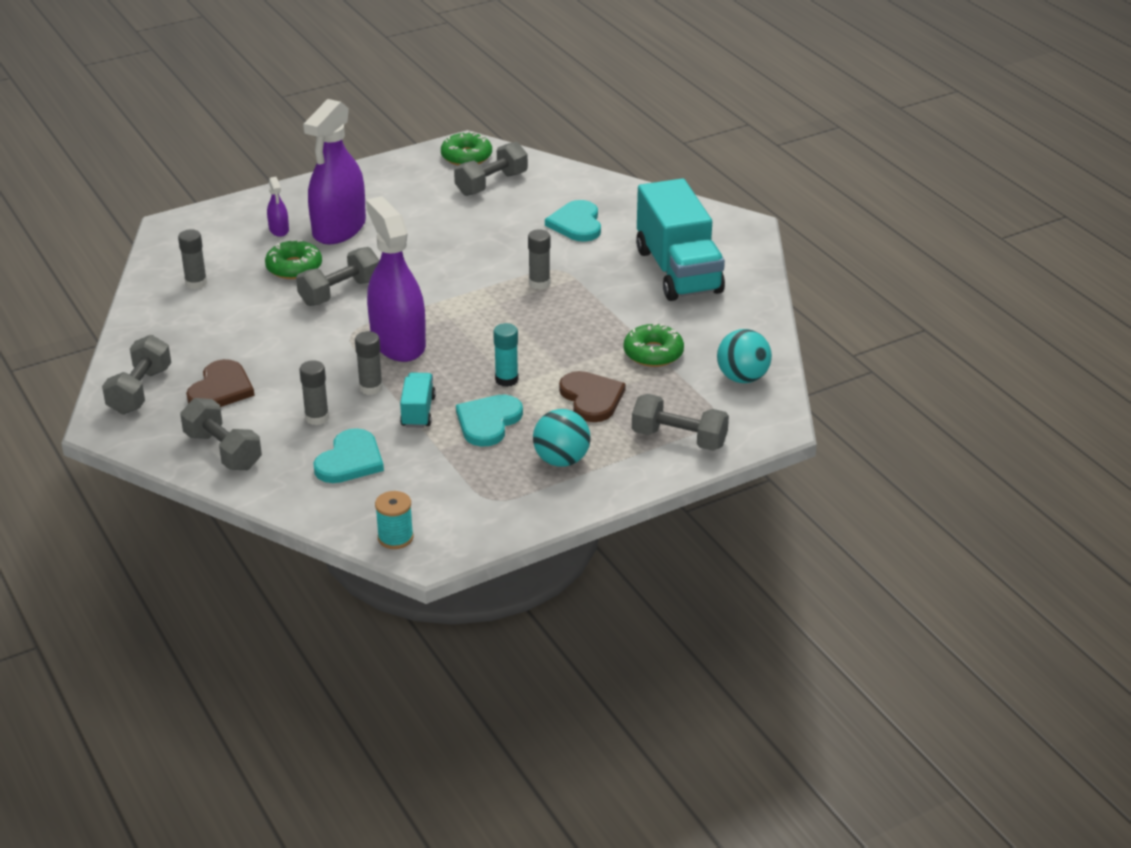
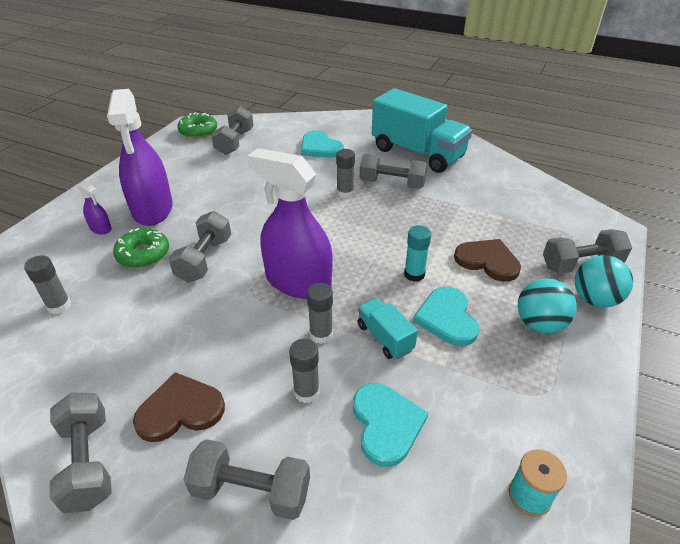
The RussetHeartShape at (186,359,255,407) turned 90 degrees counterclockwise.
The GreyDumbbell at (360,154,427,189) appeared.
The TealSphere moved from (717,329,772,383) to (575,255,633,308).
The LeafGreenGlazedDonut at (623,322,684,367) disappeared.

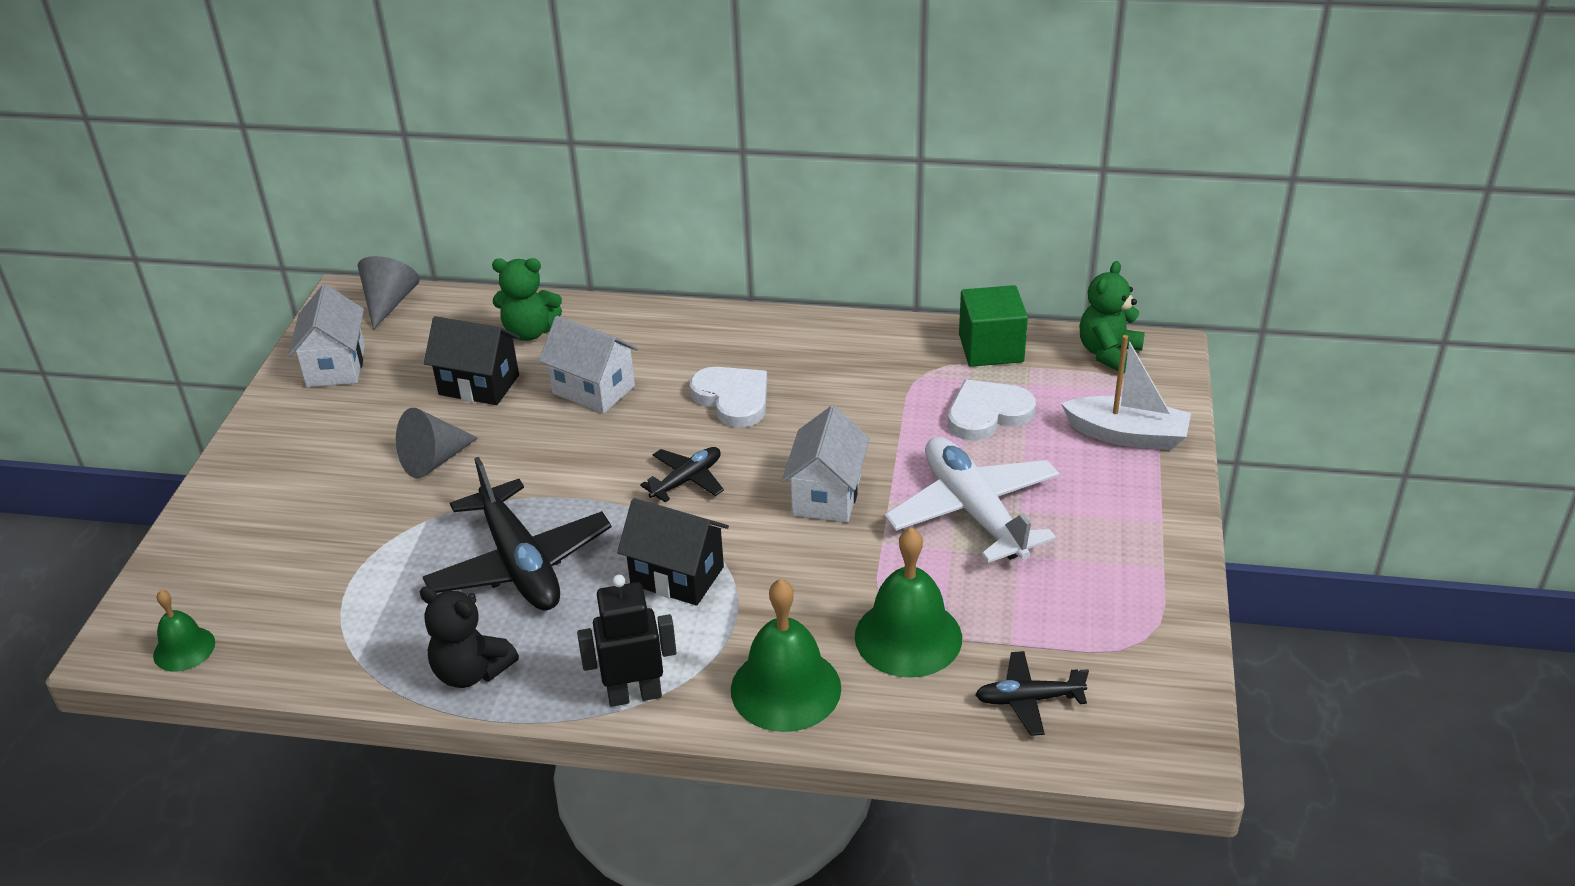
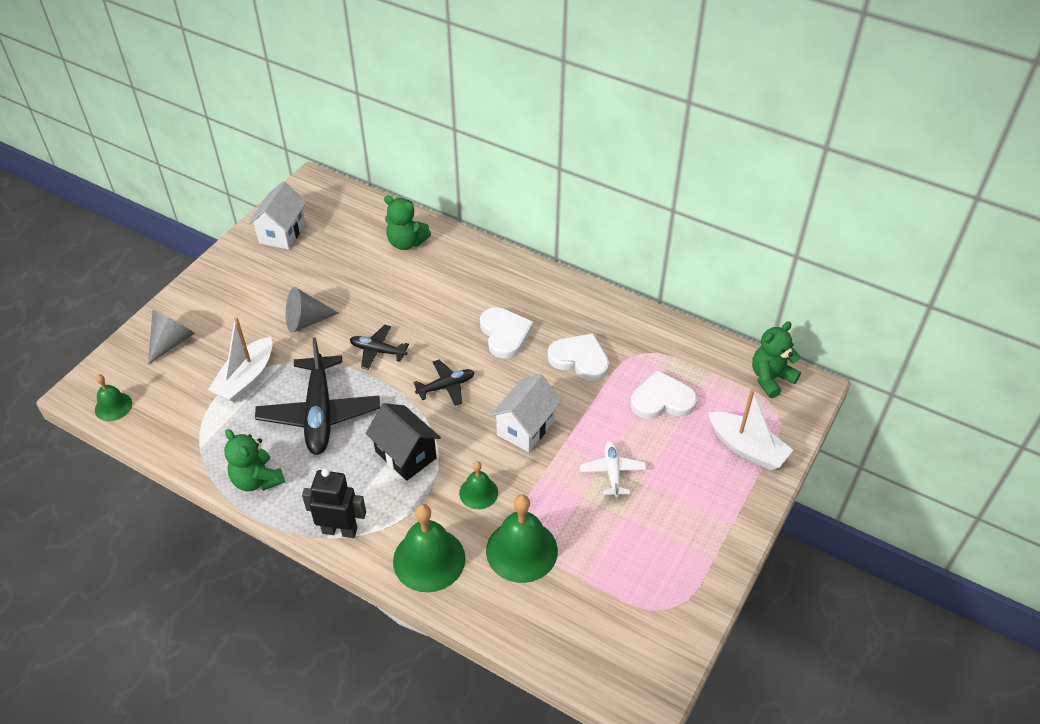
The GreySolidCone moved from (358,256,420,330) to (148,310,195,365).
The PureWhiteToyBoat at (208,317,272,402) appeared.
The BlackTeddyBear at (419,586,519,688) became the LeafGreenTeddyBear at (224,429,285,491).
The BlackToyPlane moved from (975,651,1089,736) to (350,325,409,370).
The LeafGreenBell at (459,461,498,509) appeared.
The PureWhiteHeartShape at (548,333,609,381) appeared.
The PureWhiteToyPlane at (885,437,1060,563) changed to 0.51 times the size.
The BlackHouse at (424,316,520,405) disappeared.
The PureWhiteHouse at (539,316,639,413) disappeared.
The LeafGreenSolidCube at (959,285,1028,367) disappeared.

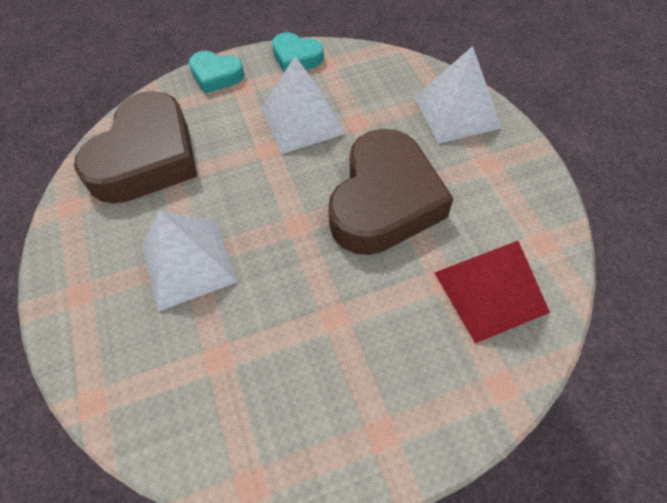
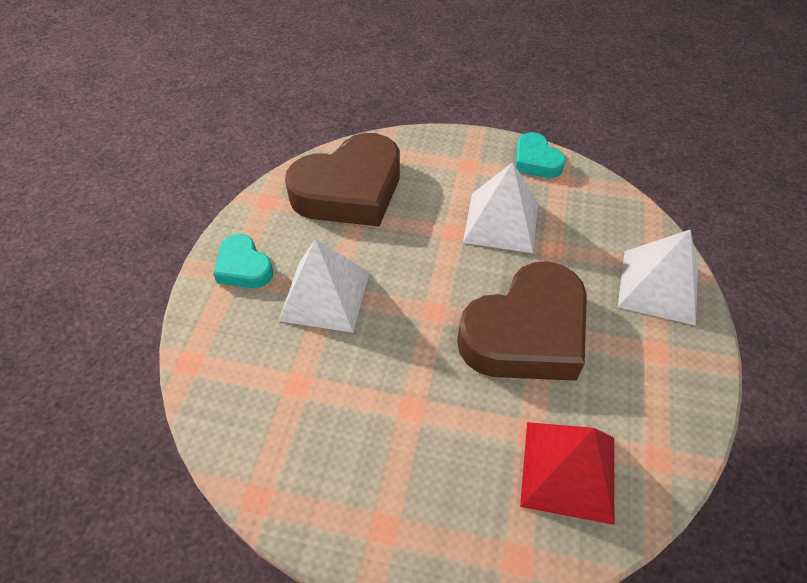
The TealHeartShape moved from (189,51,244,94) to (213,234,273,288).

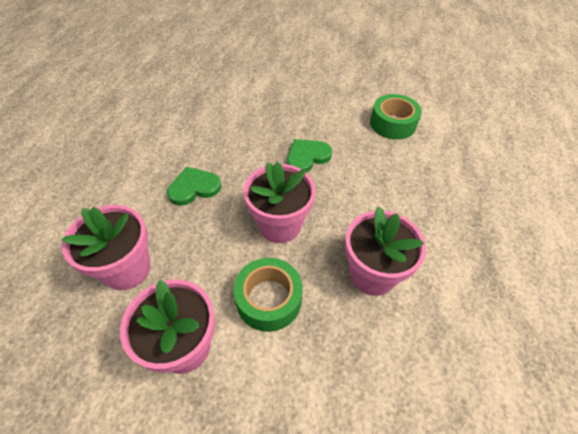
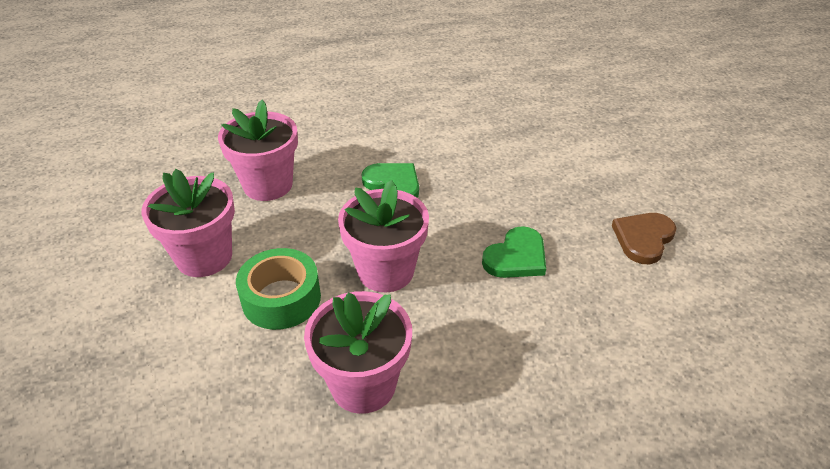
The LeafGreenHeartShape at (287,139,332,172) turned 105 degrees clockwise.
The RussetHeartShape at (612,213,676,264) appeared.
The LeafGreenStickyTape at (370,94,422,140) disappeared.

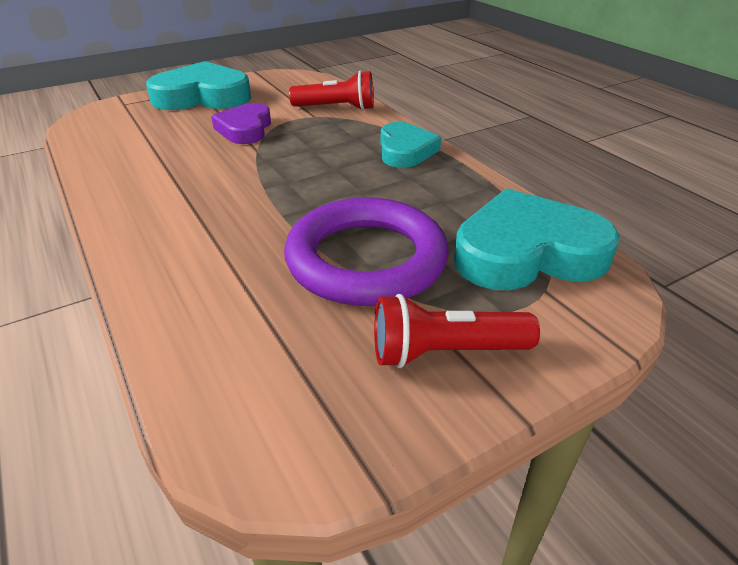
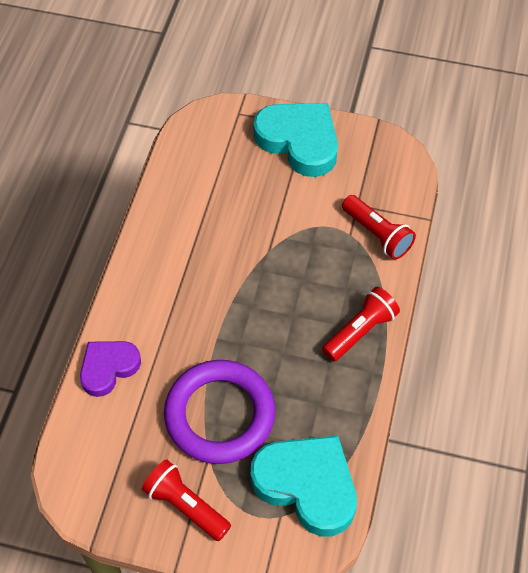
The VioletHeartShape moved from (211,103,271,144) to (80,341,141,397).
The TealHeartShape at (381,122,441,168) was replaced by the RedPocketTorch at (322,287,400,362).

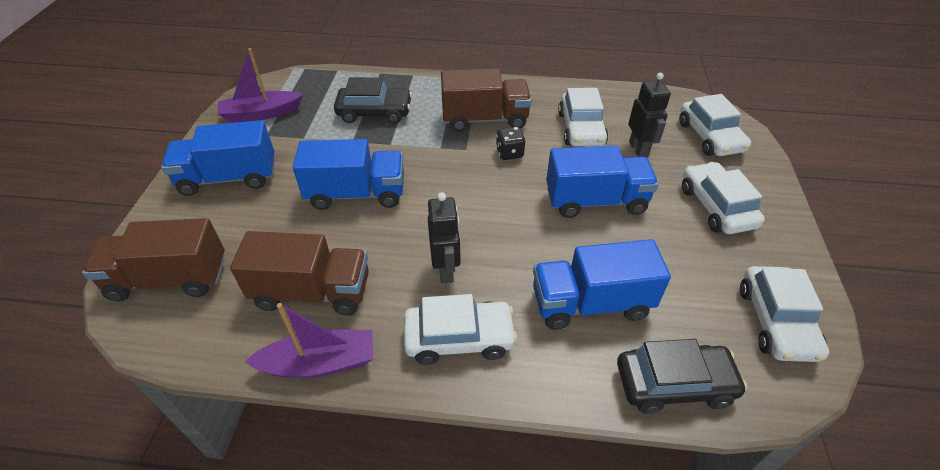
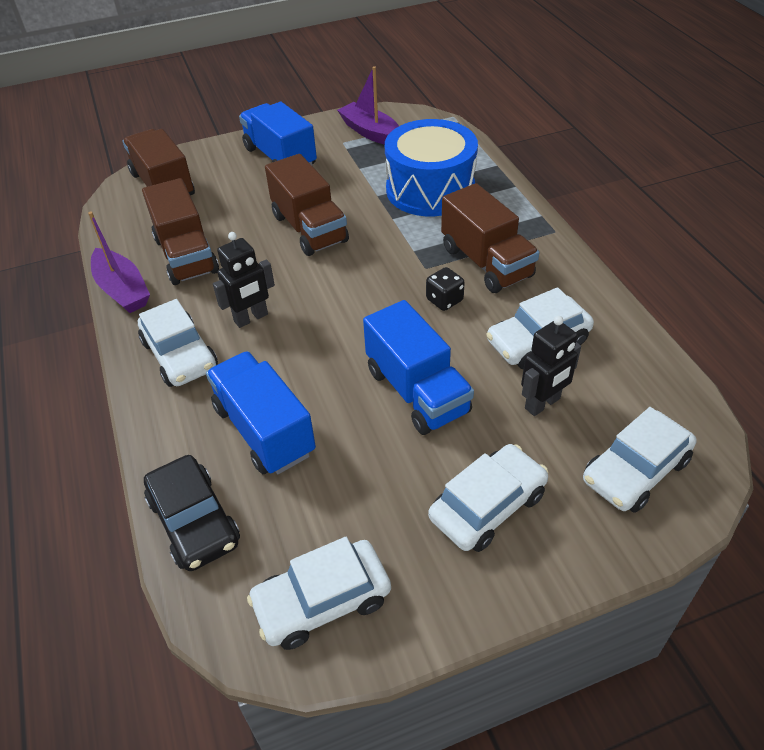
The RoyalBlueTruck at (293,139,404,210) became the RussetTruck at (265,154,349,256).
The BlackAutomobile at (334,77,412,124) was replaced by the RoyalBlueDrum at (385,119,478,216).

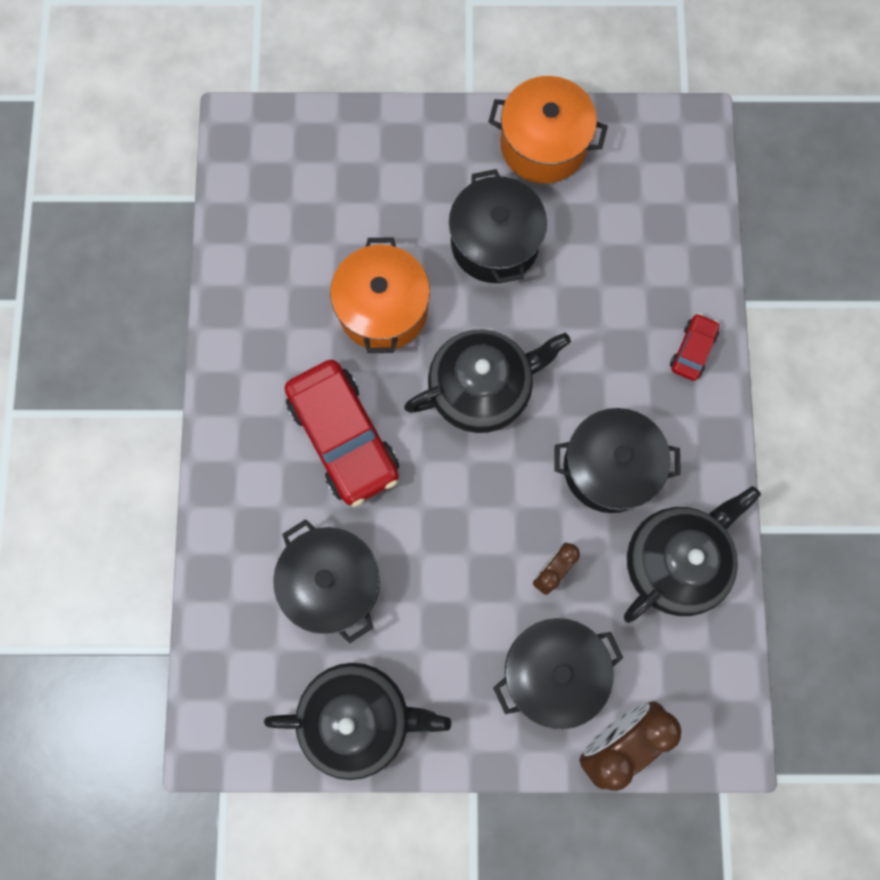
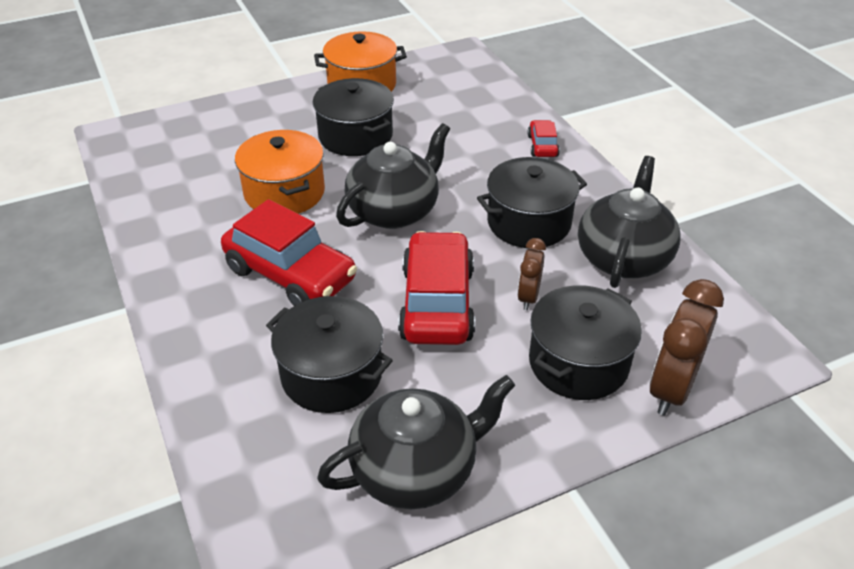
The RedAutomobile at (398,231,475,345) appeared.

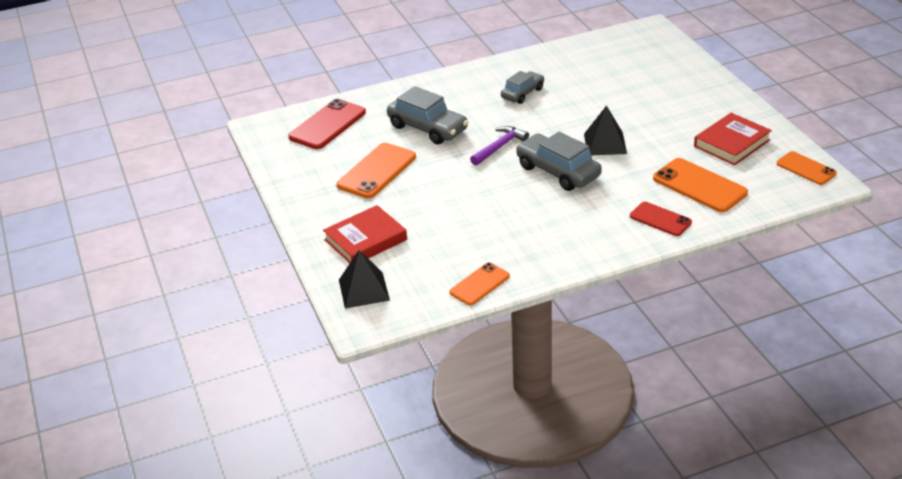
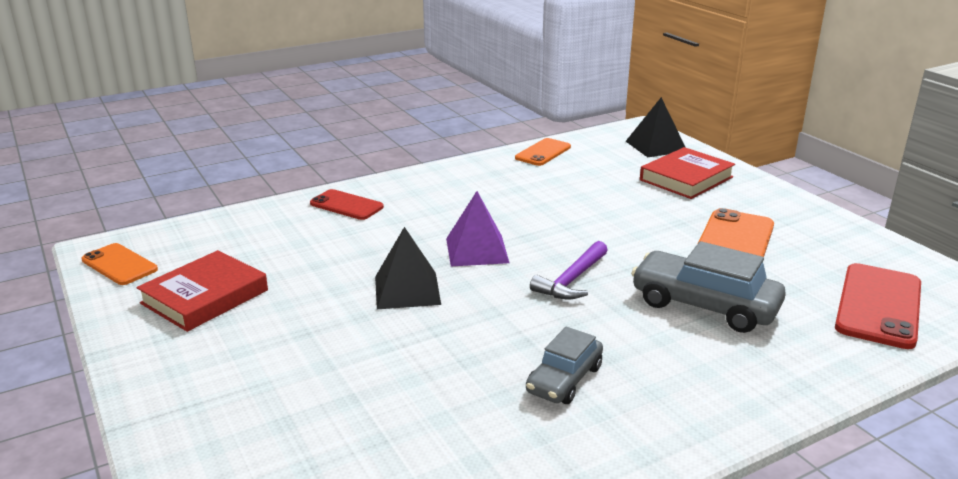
The GreyAutomobile at (516,132,602,191) was replaced by the VioletPyramid at (446,191,509,266).
The OrangePhone at (653,158,748,212) disappeared.

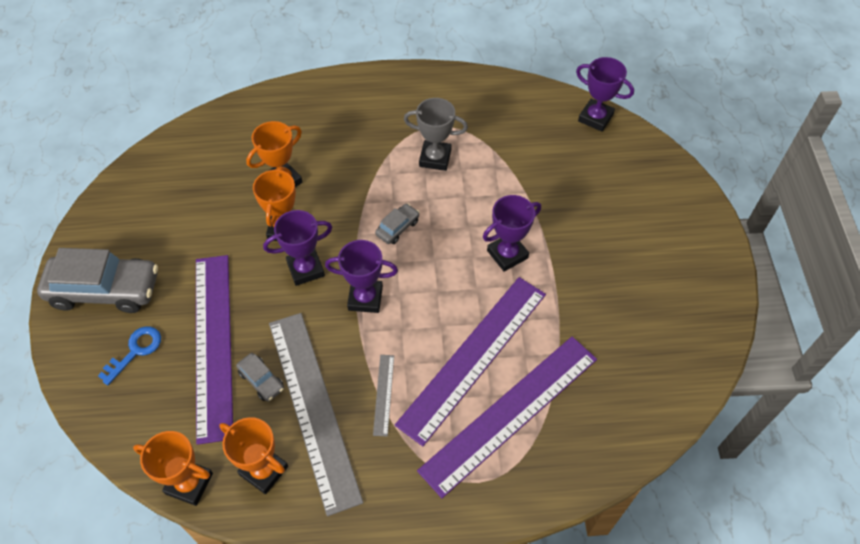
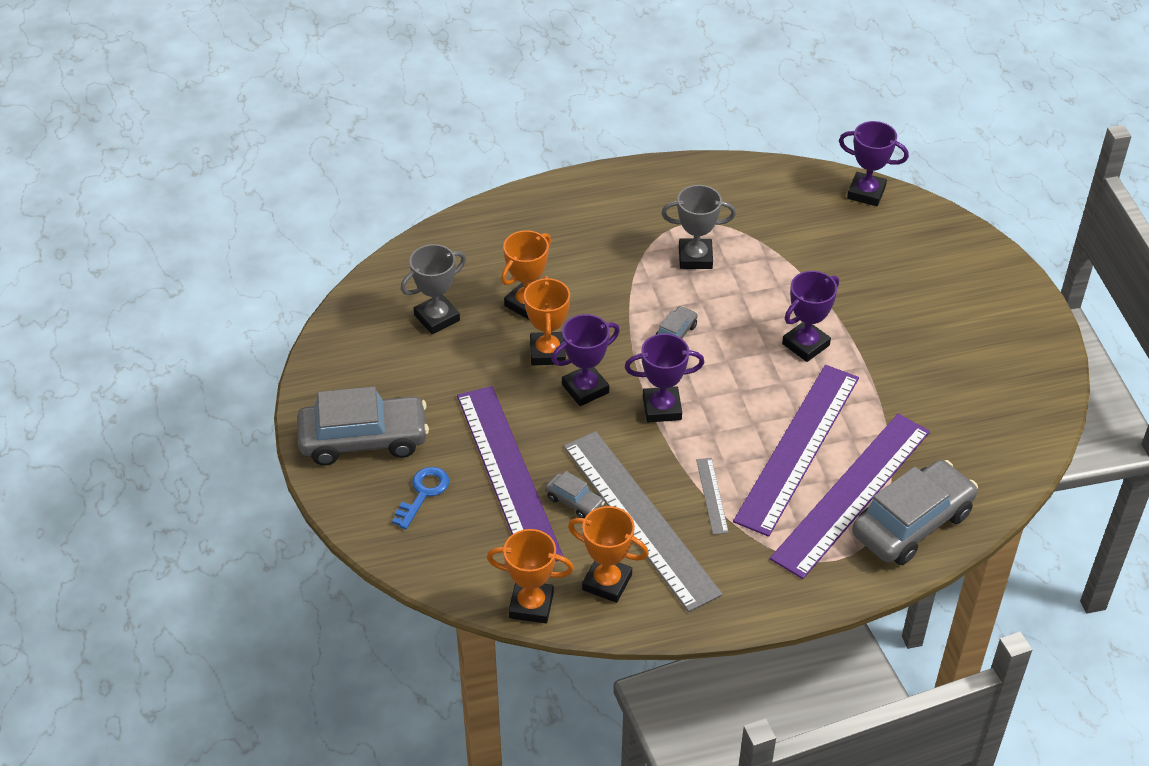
The GreyAwardCup at (401,244,466,334) appeared.
The GreyAutomobile at (852,460,978,565) appeared.

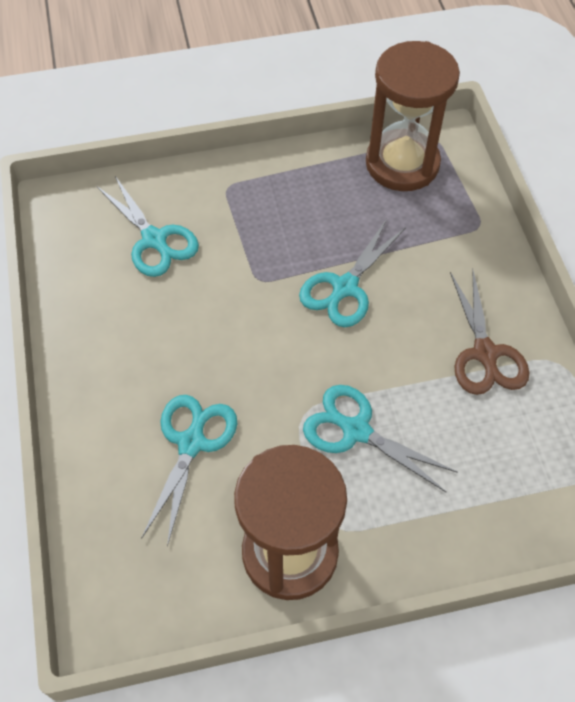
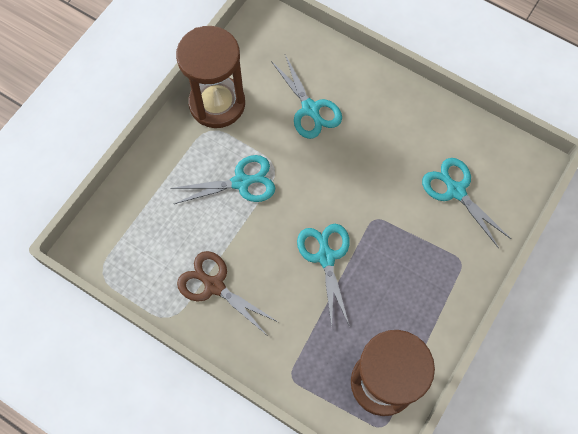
The TealPairOfScissors at (97,176,199,277) turned 45 degrees clockwise.

